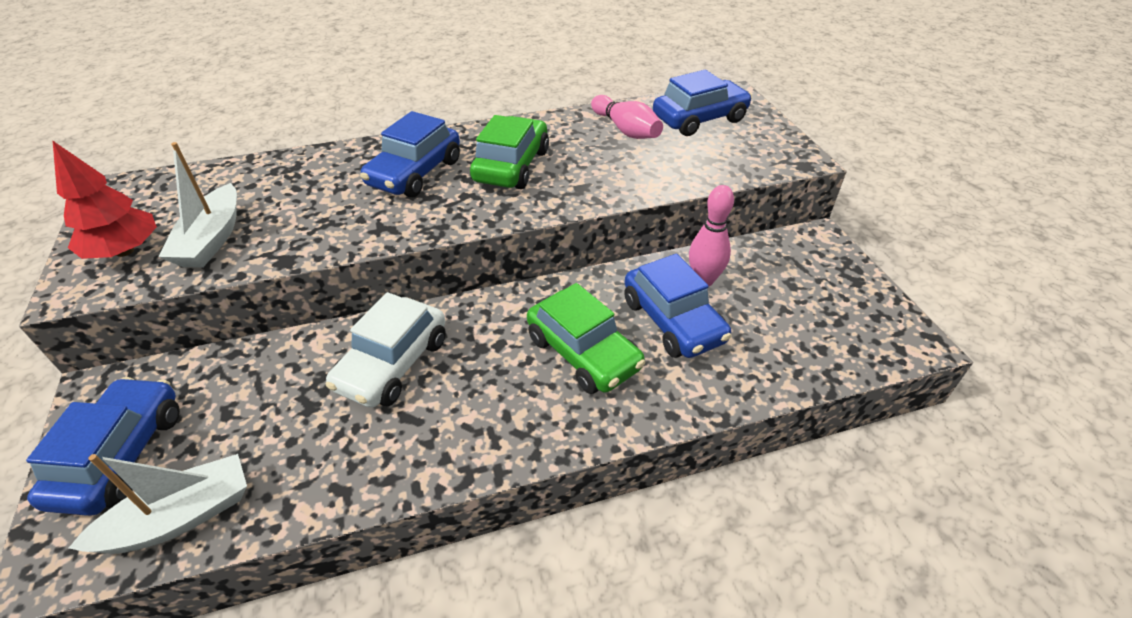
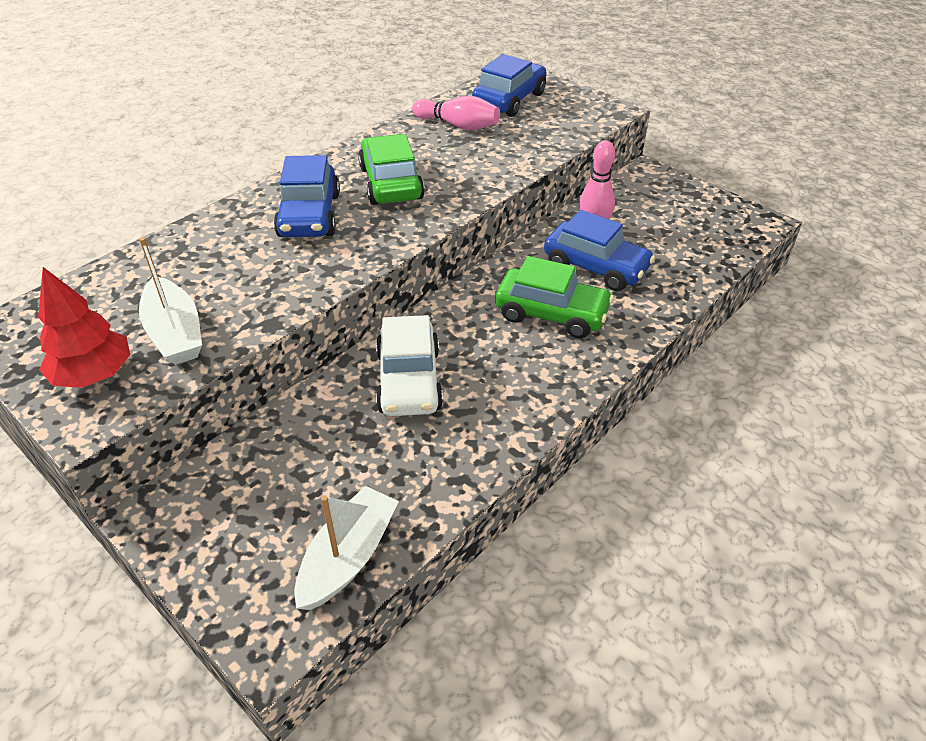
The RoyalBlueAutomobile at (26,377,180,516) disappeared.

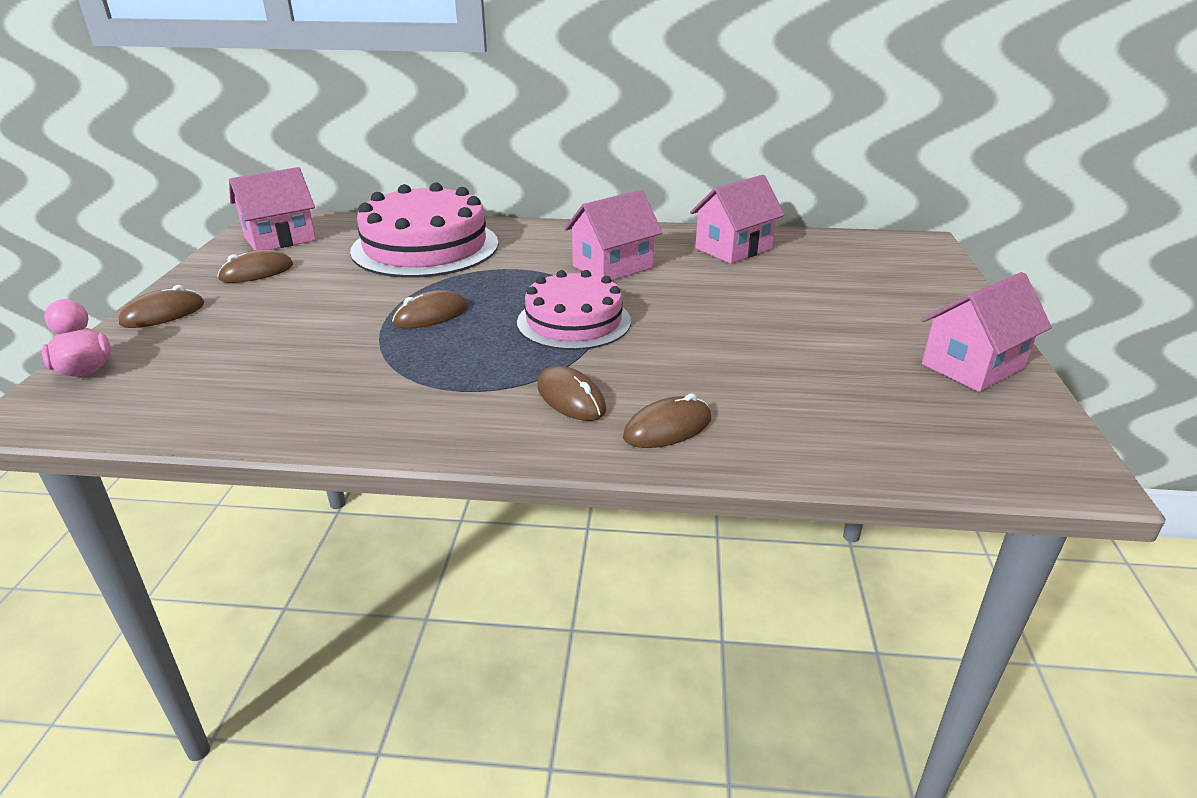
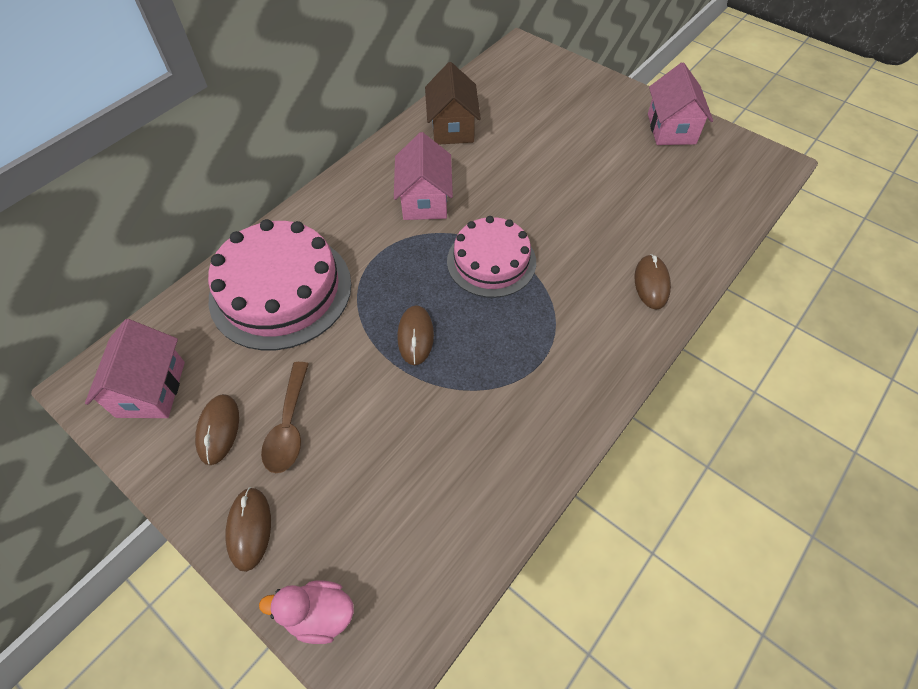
The RussetSpoon at (261,362,309,473) appeared.
The PinkHouse at (690,175,785,264) became the RussetHouse at (425,62,481,144).
The RussetMouse at (537,366,606,421) disappeared.

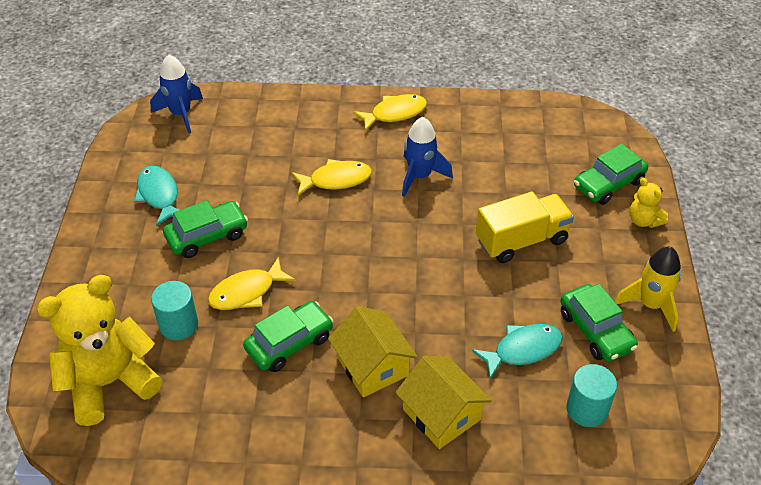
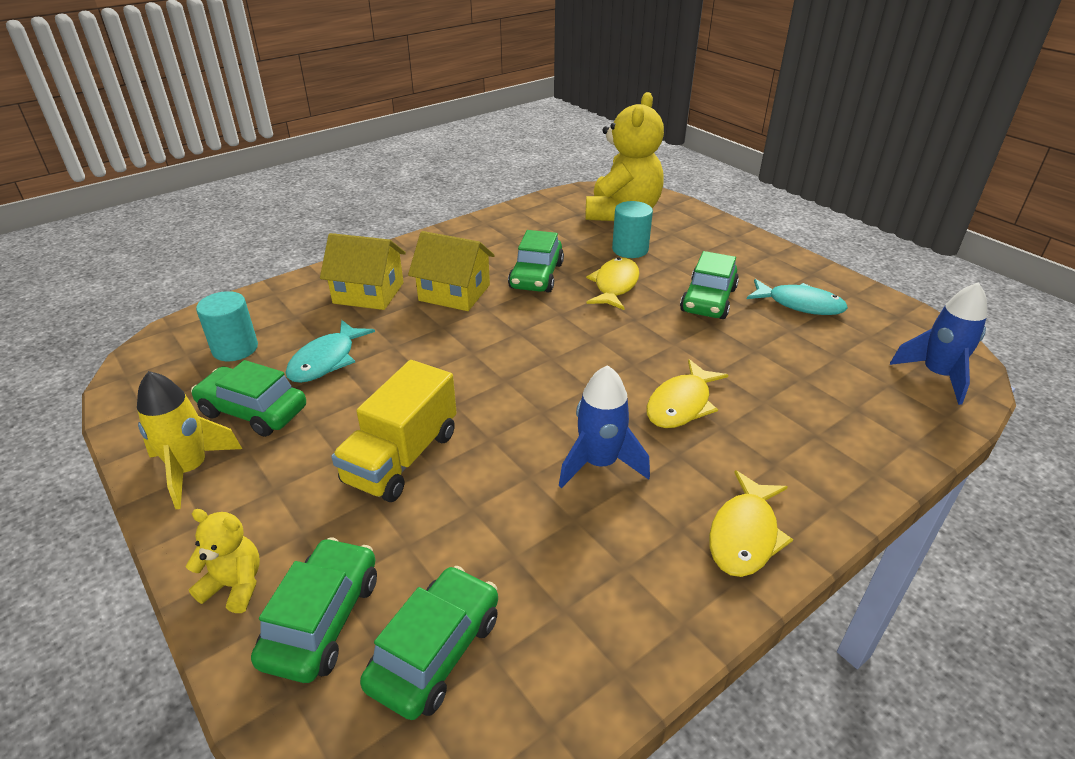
The LeafGreenAutomobile at (360,566,498,720) appeared.

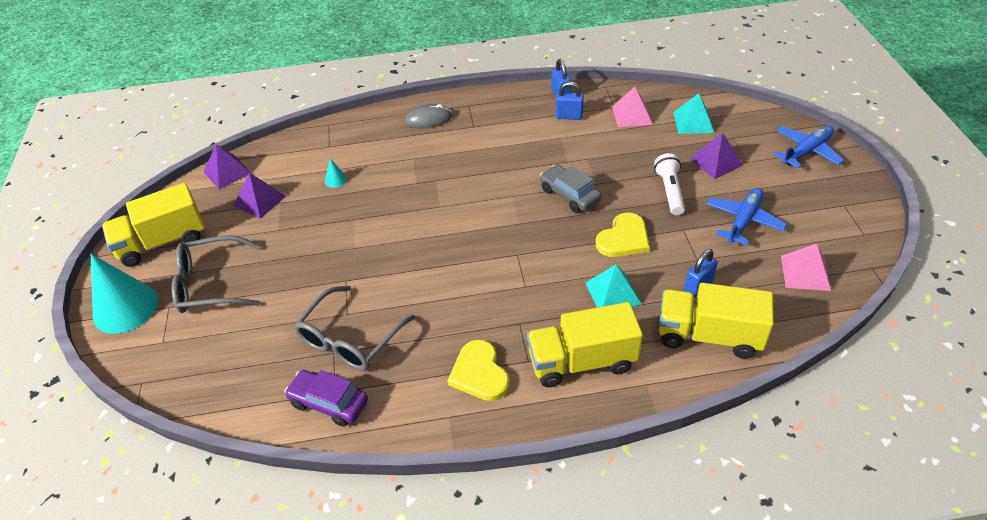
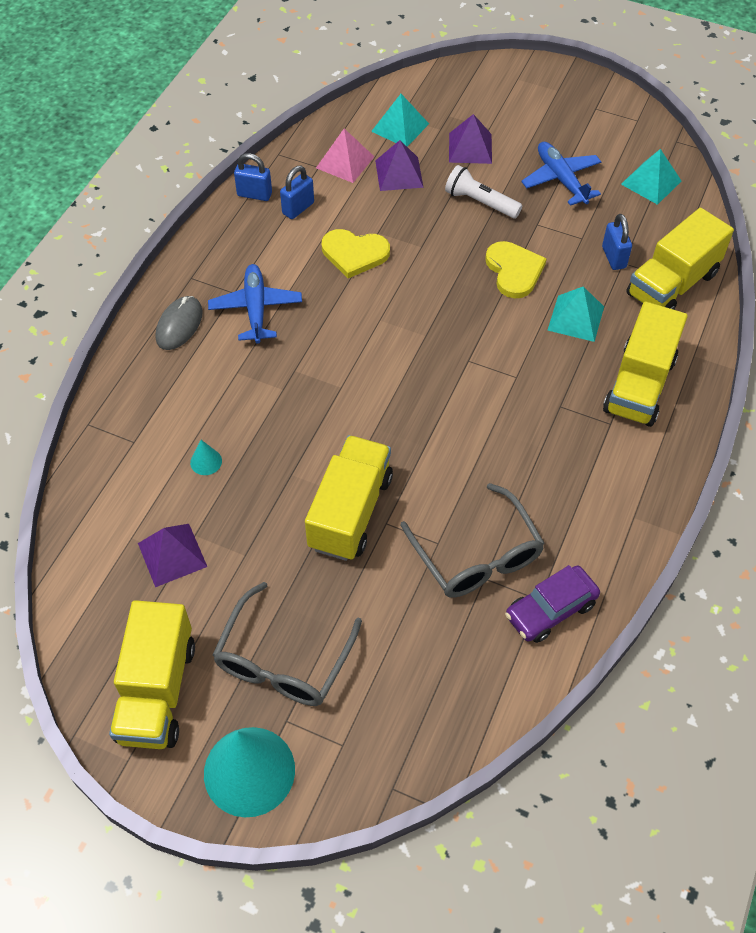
The RoyalBlueToyPlane moved from (773,126,845,169) to (208,264,302,344).
The BrightYellowTruck at (305,435,393,561) appeared.
The BrightYellowHeartShape moved from (447,340,510,401) to (322,229,390,278).
The VioletPyramid moved from (203,144,251,189) to (375,140,424,191).
The PinkPyramid at (781,243,831,291) became the TealPyramid at (621,149,681,205).
The GreyAutomobile at (540,165,601,213) disappeared.

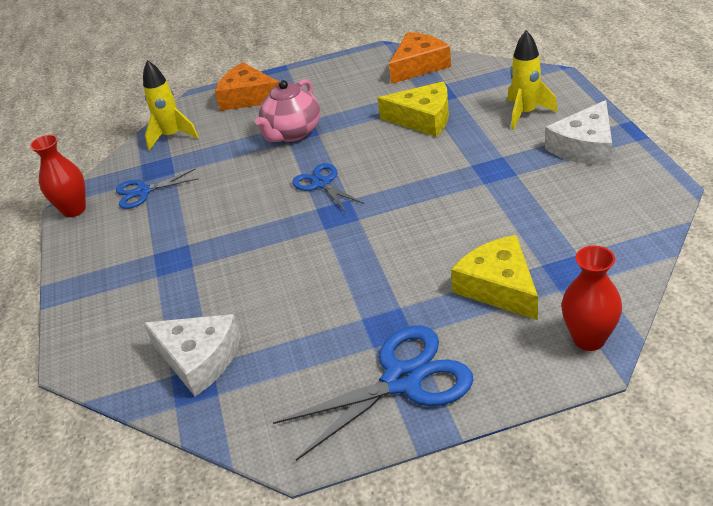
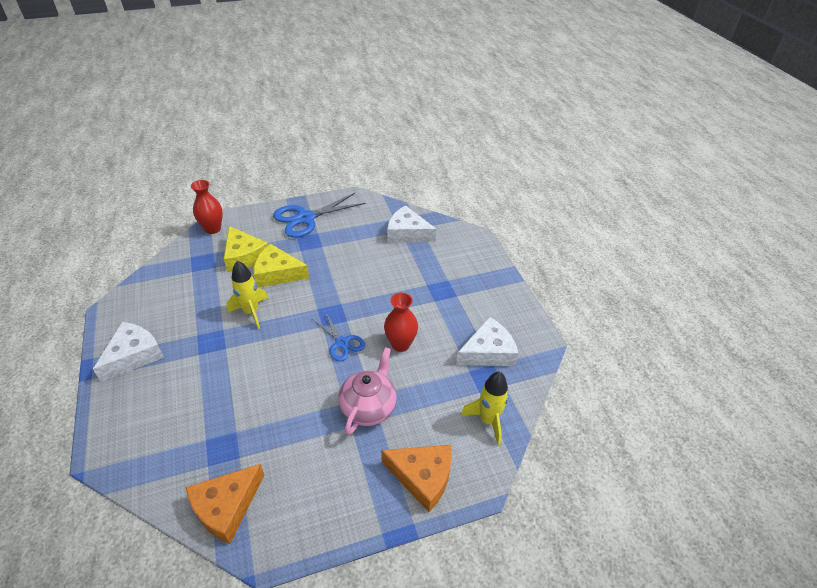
The BrightYellowSpaceship moved from (507,30,558,130) to (226,260,268,329).
The BrightYellowCheeseWedge moved from (377,81,449,137) to (254,244,309,288).
The RedTallVase moved from (30,135,86,217) to (384,293,418,352).
The RoyalBluePairOfScissors at (116,169,199,209) was replaced by the PureWhiteCheeseWedge at (456,317,519,366).

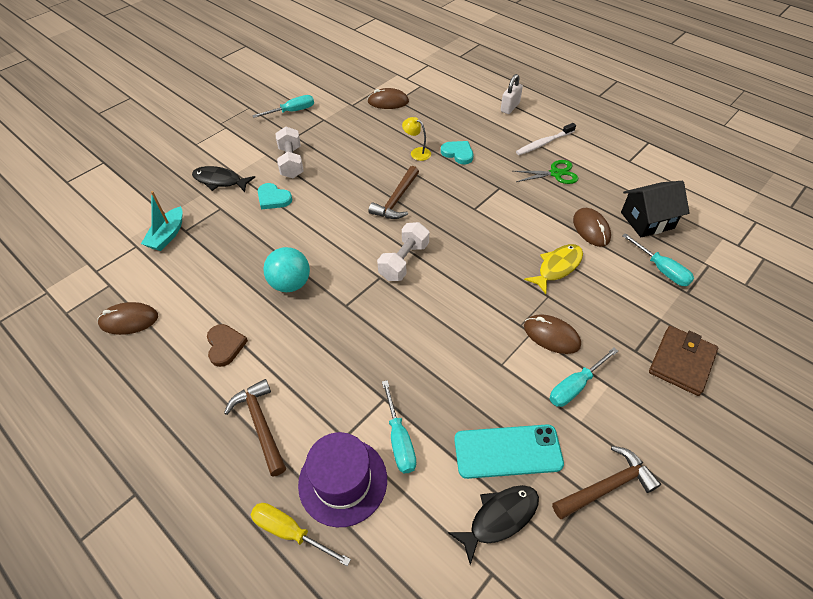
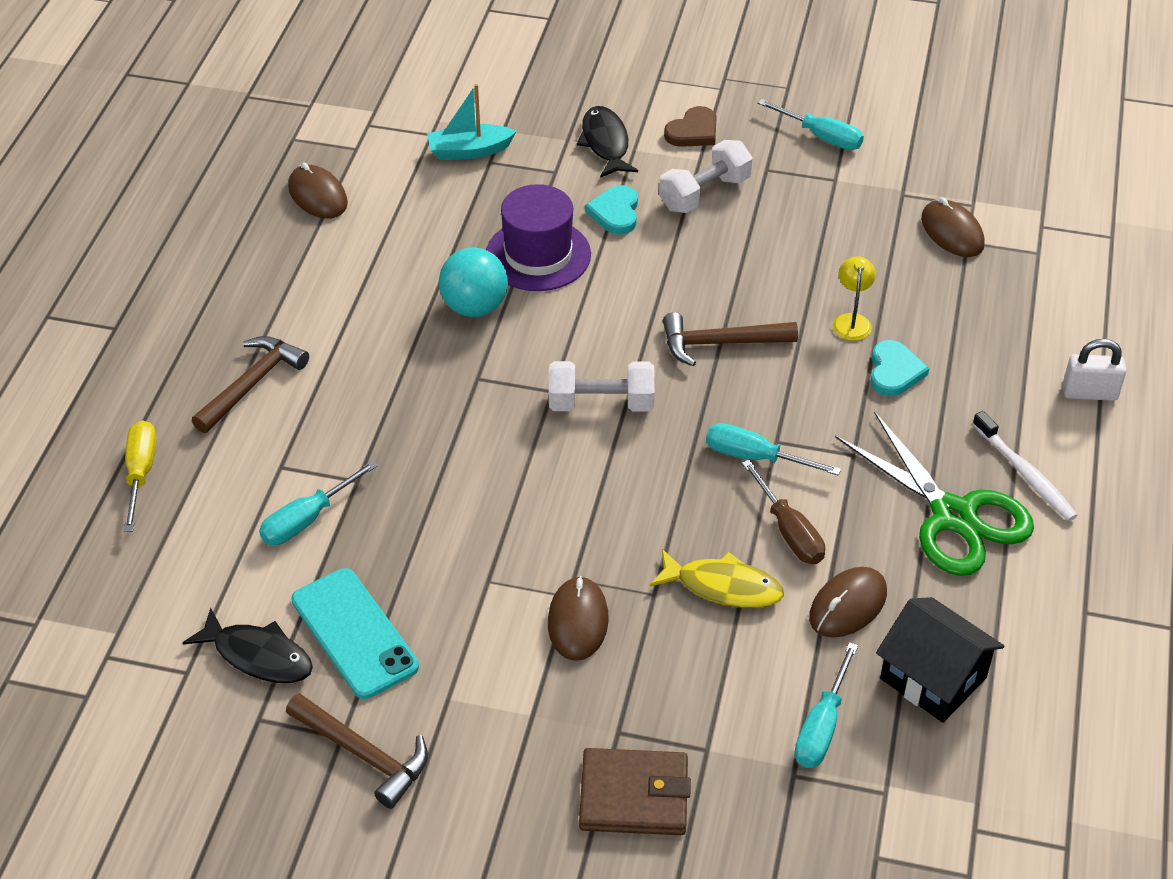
The VioletHat moved from (298,432,387,527) to (486,184,591,291).
The RussetHeartShape moved from (207,324,248,367) to (664,106,717,147).
The TealFlatScrewdriver moved from (550,347,618,407) to (706,423,841,476).
The RussetFlatScrewdriver at (742,460,825,564) appeared.
The LeafGreenPairOfScissors at (513,160,579,184) changed to 1.71 times the size.
The PureWhiteToothBrush at (516,123,576,155) turned 150 degrees counterclockwise.

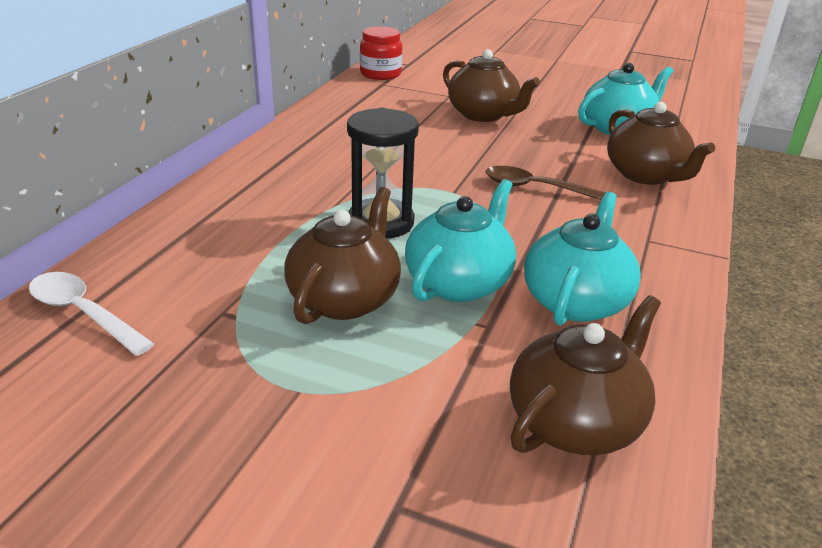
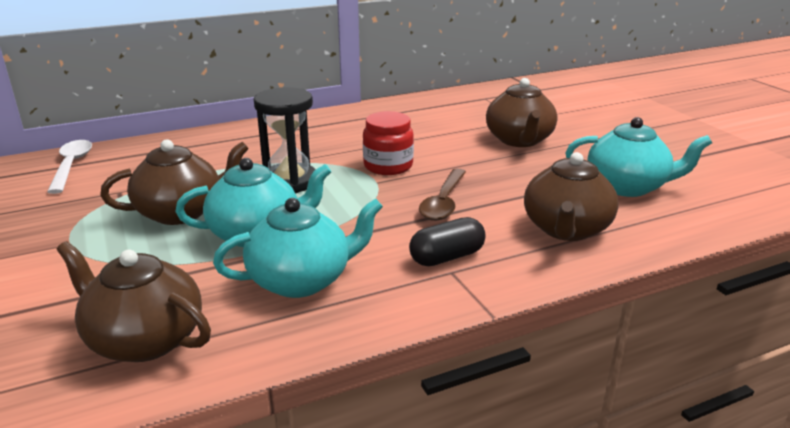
The RussetChinaTeapot at (510,295,661,455) turned 150 degrees counterclockwise.
The RedJamJar moved from (360,26,402,80) to (363,111,414,175).
The BlackPillShape at (409,217,486,266) appeared.
The RussetSpoon at (486,166,605,200) turned 135 degrees counterclockwise.

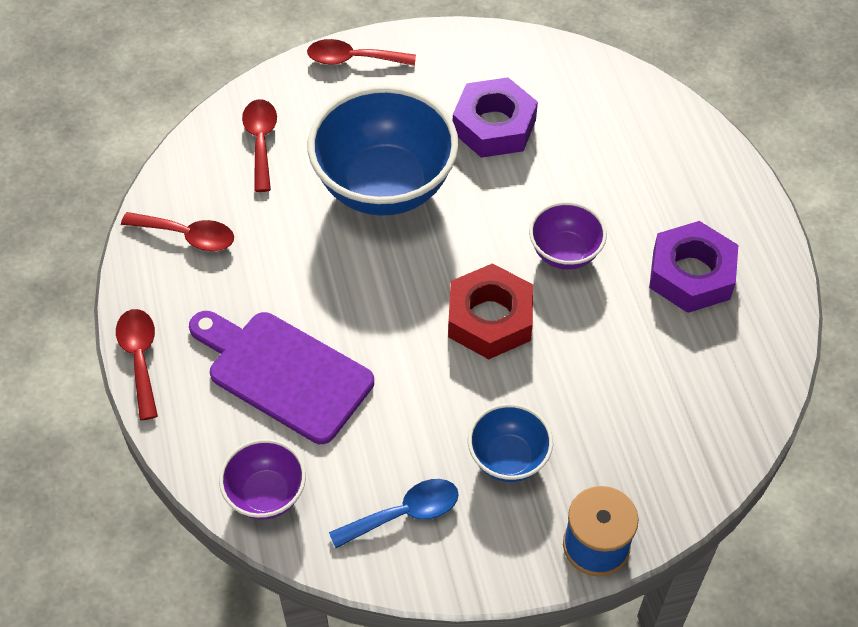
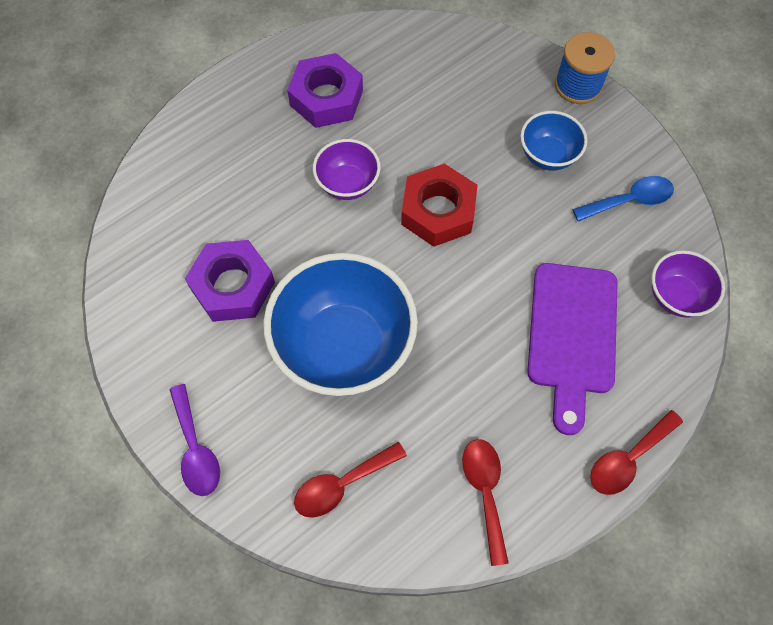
The RedSpoon at (307,39,416,66) became the VioletSpoon at (170,384,220,496).
The RoyalBlueSpoon at (329,479,459,548) turned 120 degrees clockwise.

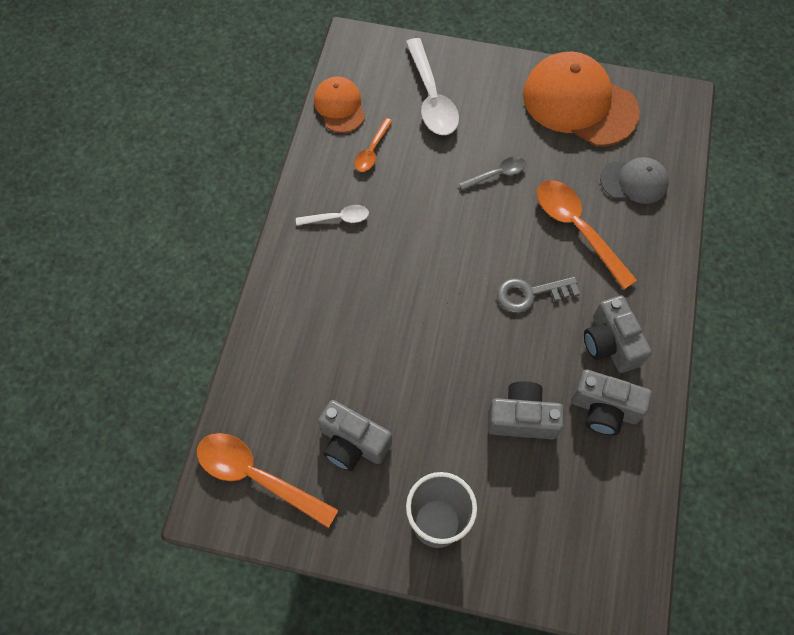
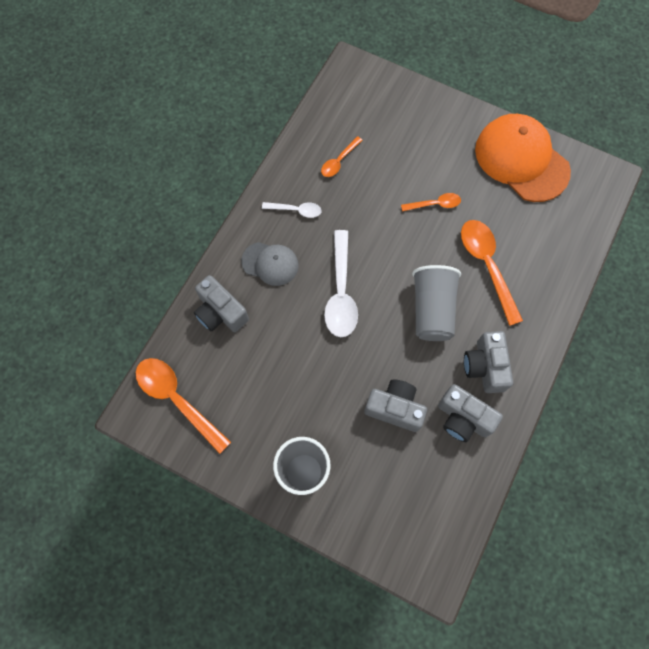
The GreyCompactCamera moved from (318,400,392,471) to (194,275,249,332).
The GreyPeakedCap moved from (600,157,669,204) to (241,242,299,286).
The PureWhiteSpoon moved from (406,38,459,135) to (324,230,358,337).
The GreySpoon at (459,157,526,191) became the OrangeSpoon at (401,193,461,211).
The GreyDoorKey at (497,277,580,313) was replaced by the GreyBeaker at (412,265,461,341).
The OrangePeakedCap at (314,77,365,133) disappeared.

